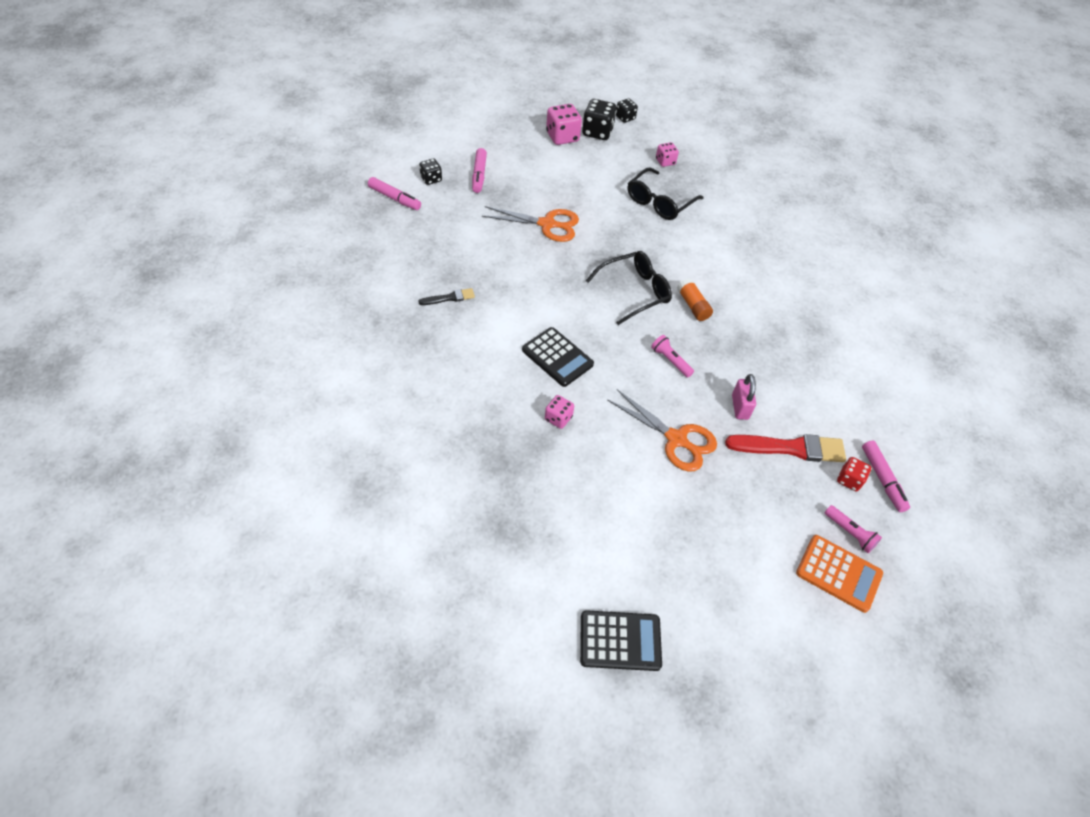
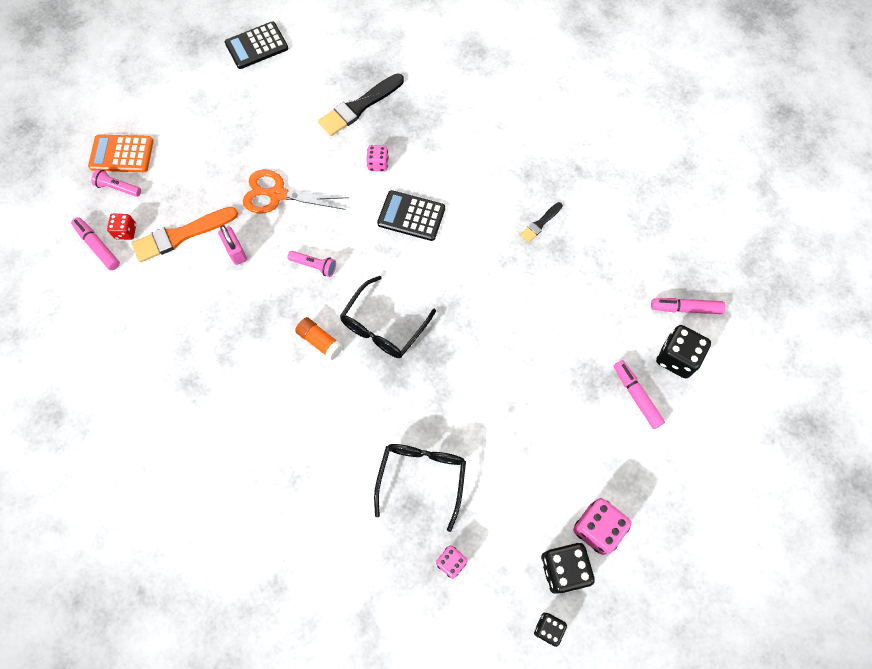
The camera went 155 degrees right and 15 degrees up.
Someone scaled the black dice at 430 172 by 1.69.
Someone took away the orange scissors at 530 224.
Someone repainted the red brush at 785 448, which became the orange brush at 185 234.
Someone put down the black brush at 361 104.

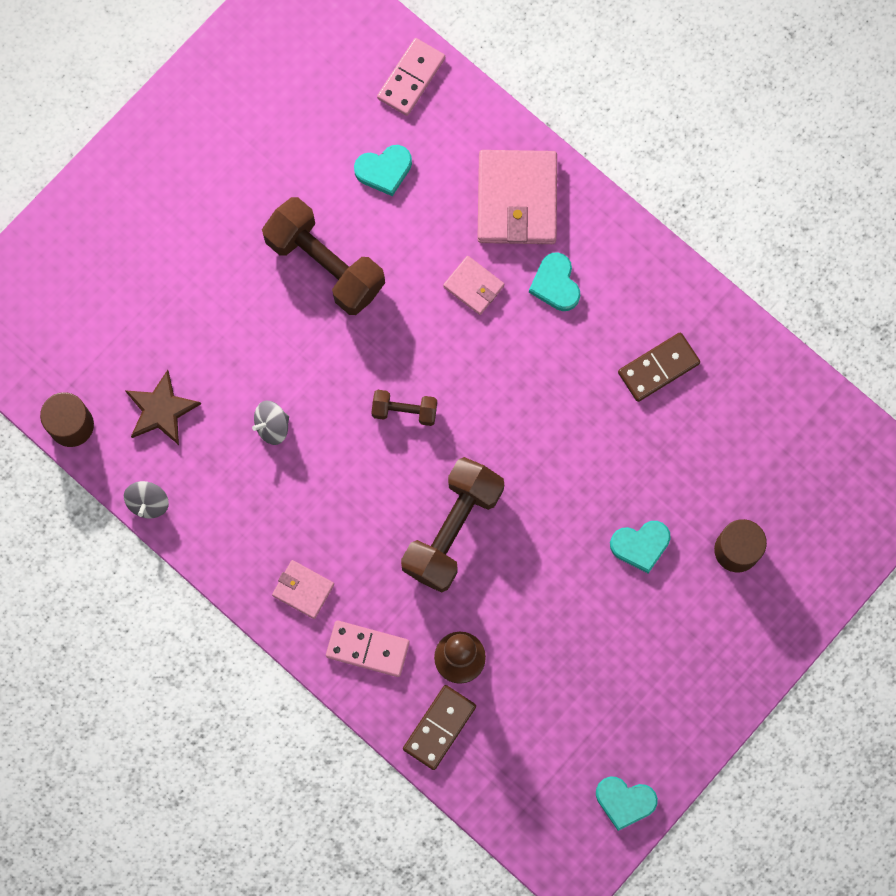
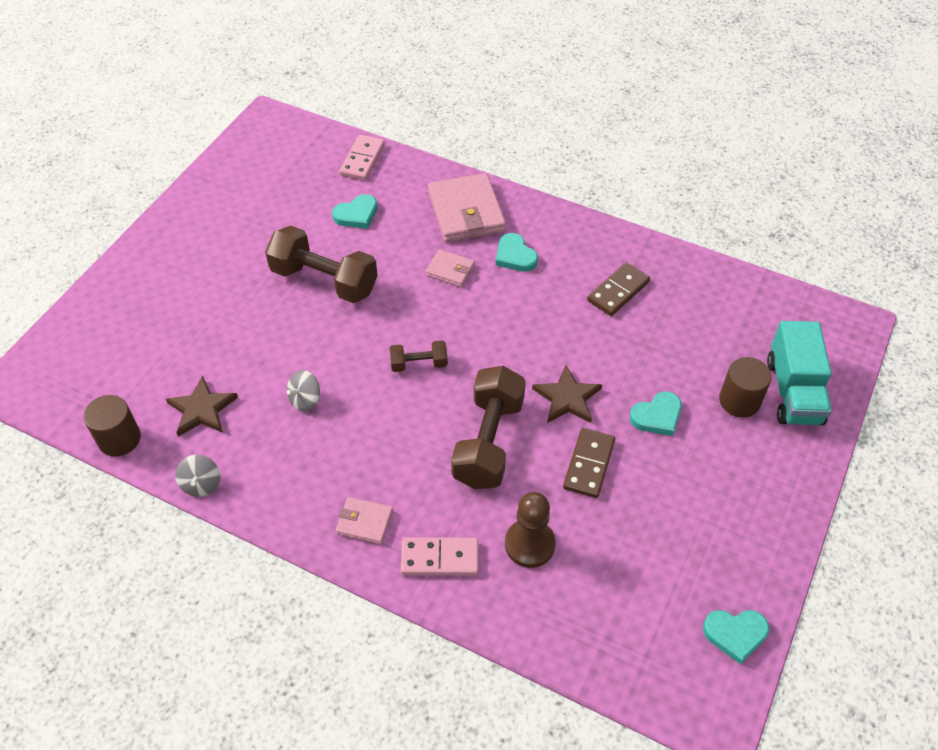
The camera went 15 degrees left and 25 degrees down.
Someone carried the brown domino from 439 727 to 589 463.
Someone put down the turquoise truck at 799 373.
Someone put down the brown star at 567 394.

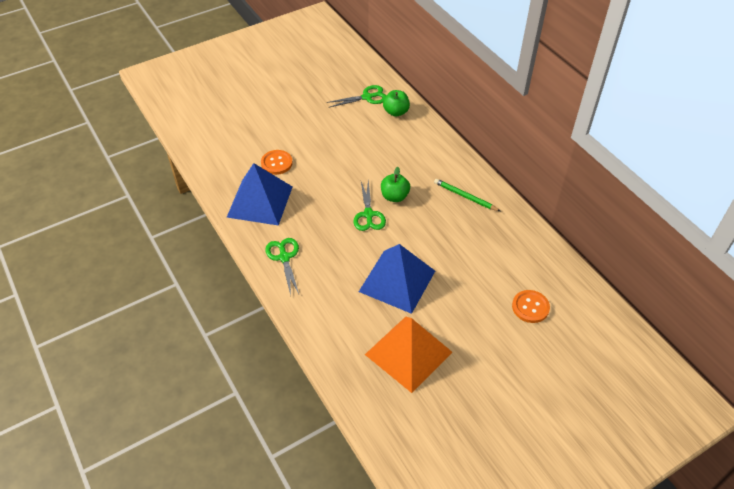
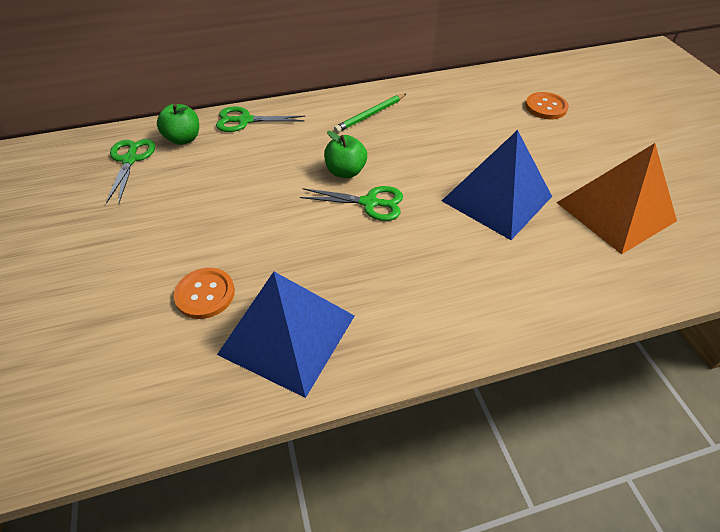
The camera went 75 degrees left and 0 degrees up.
Someone carried the green scissors from 282 267 to 260 119.

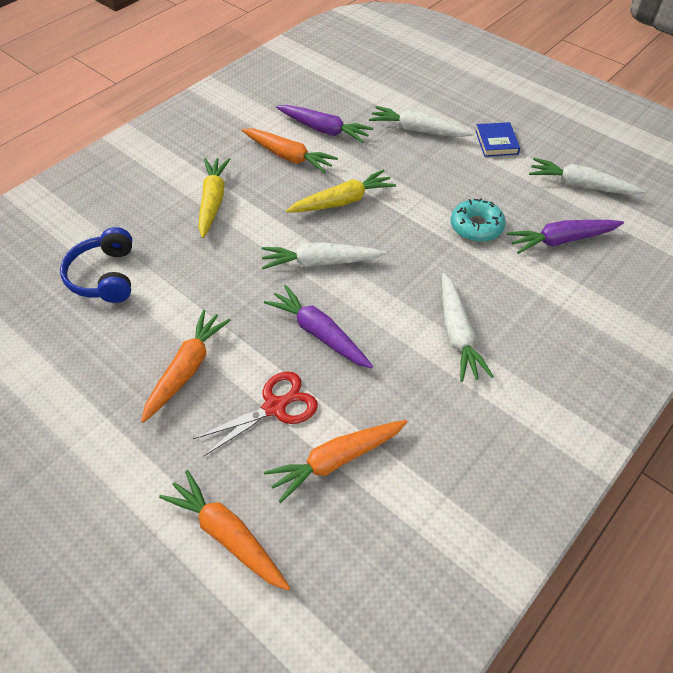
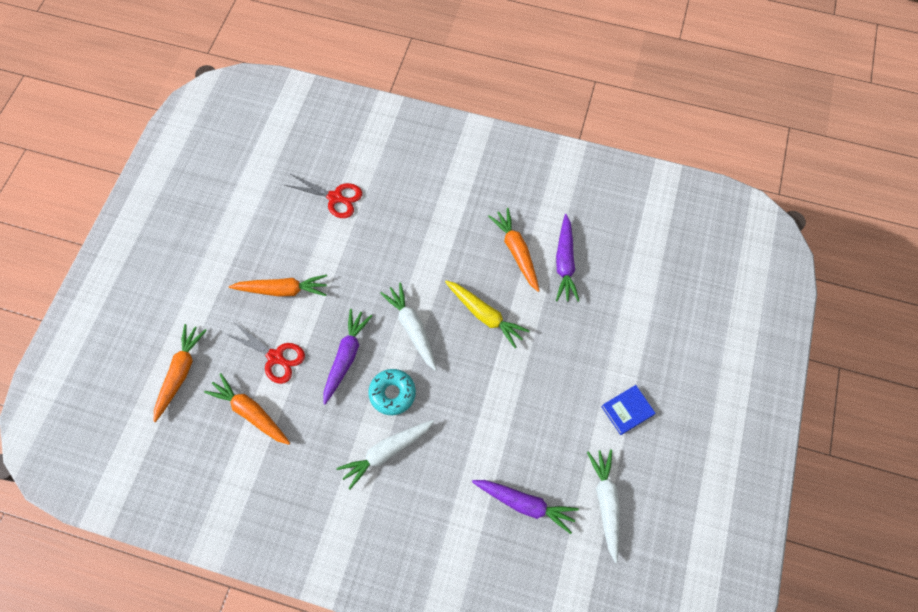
The camera went 65 degrees right and 15 degrees up.
Someone took away the white carrot at 421 121.
Someone rotated the orange carrot at 290 151 by 150 degrees clockwise.
Someone took away the yellow carrot at 214 198.
Someone carried the turquoise donut from 478 220 to 392 392.
Someone rotated the purple carrot at 565 237 by 150 degrees clockwise.
Someone swapped the blue headphones at 96 265 for the red scissors at 323 196.

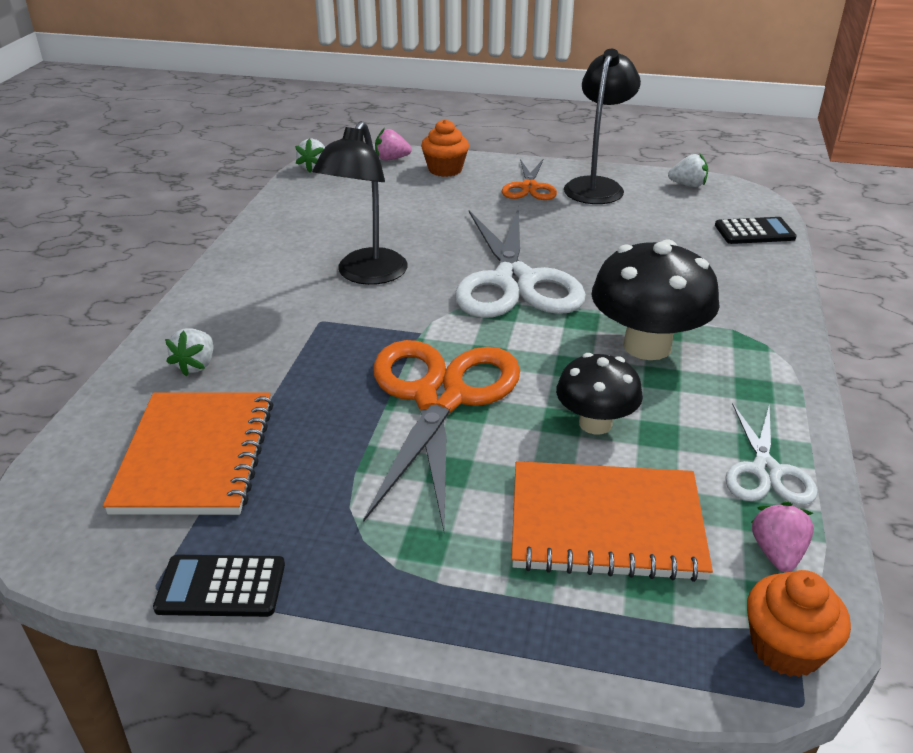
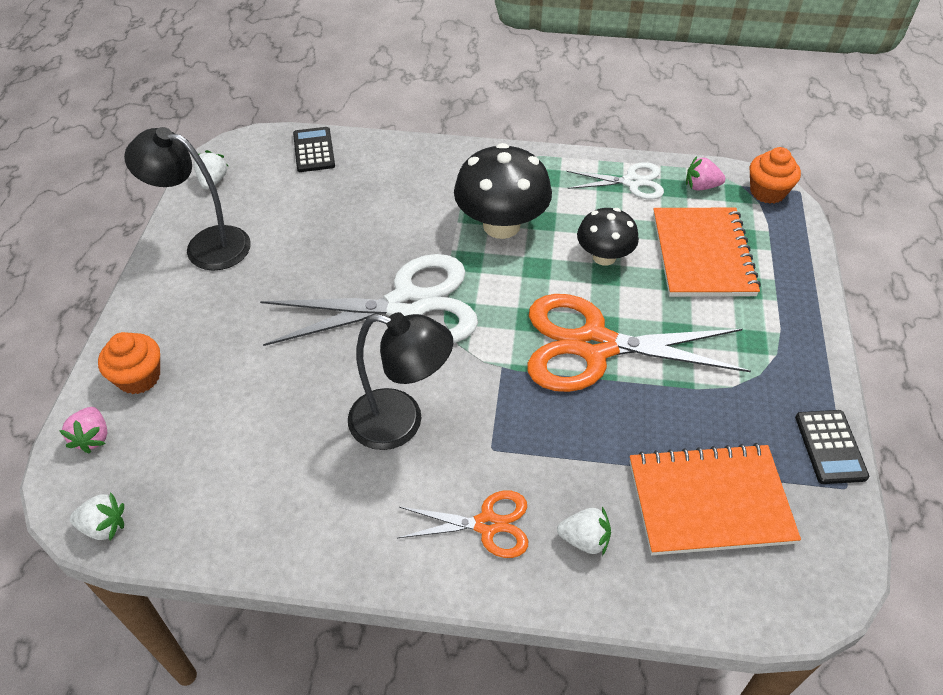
The camera went 95 degrees left and 15 degrees up.
Someone carried the orange scissors from 529 179 to 463 524.

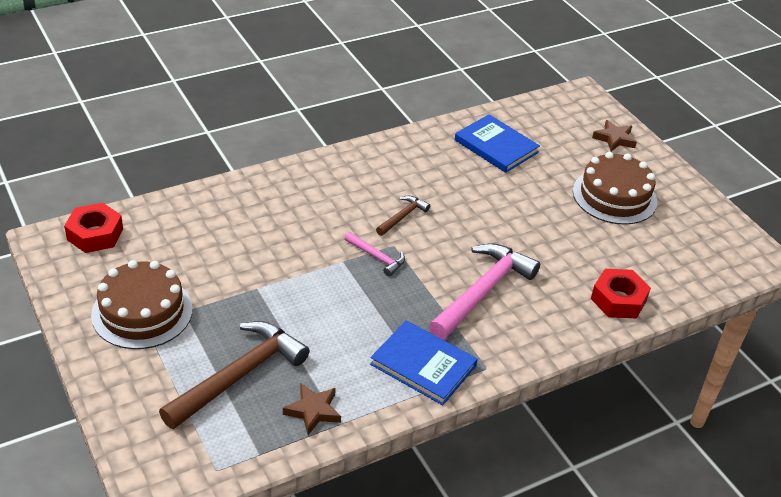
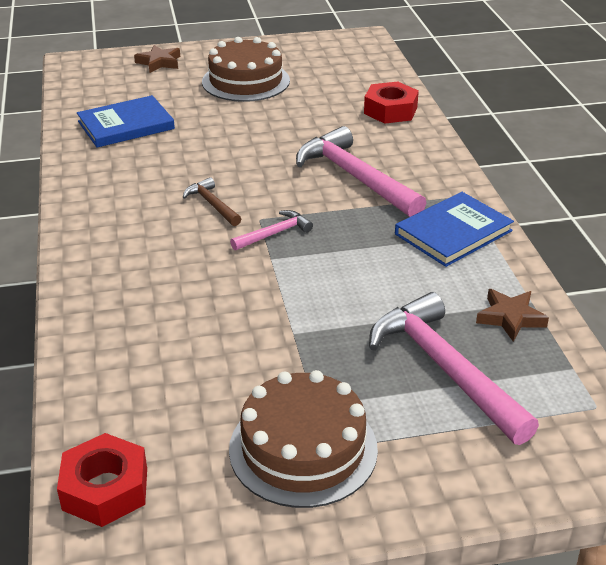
The camera went 70 degrees left and 5 degrees down.
Someone repainted the brown hammer at 234 375, which became the pink hammer at 454 368.

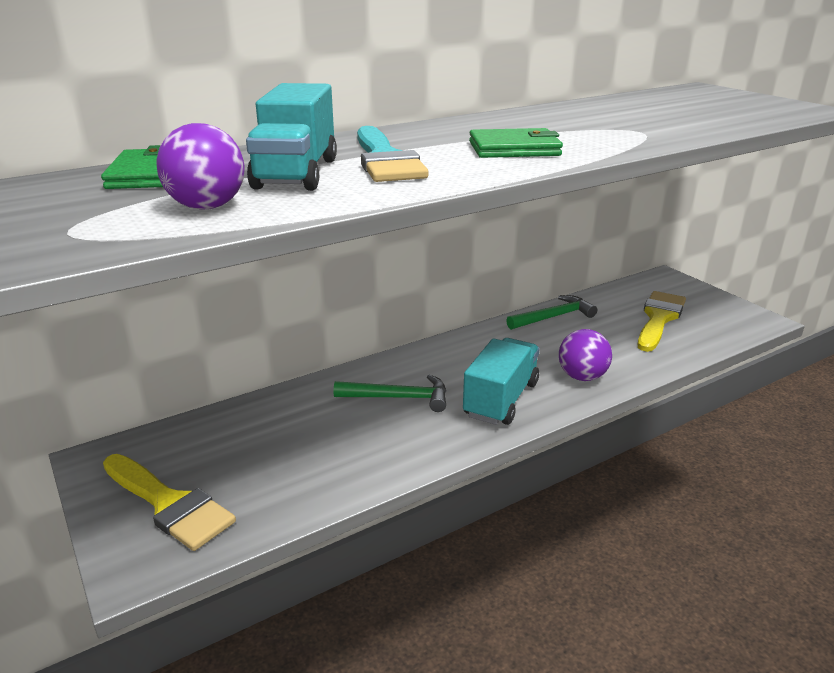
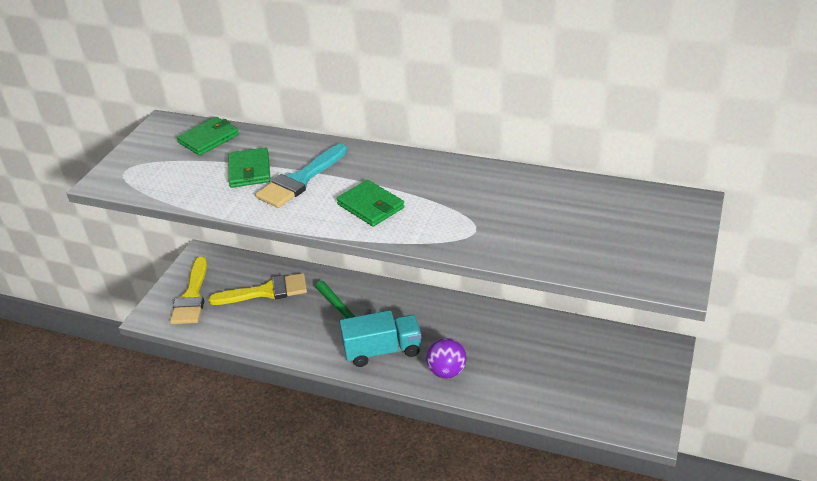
The camera went 55 degrees right and 10 degrees up.
Someone swapped the turquoise truck at 291 137 for the green wallet at 249 167.
Someone took away the purple ball at 200 166.
Someone carried the yellow brush from 662 321 to 258 289.
Someone took away the green hammer at 551 312.

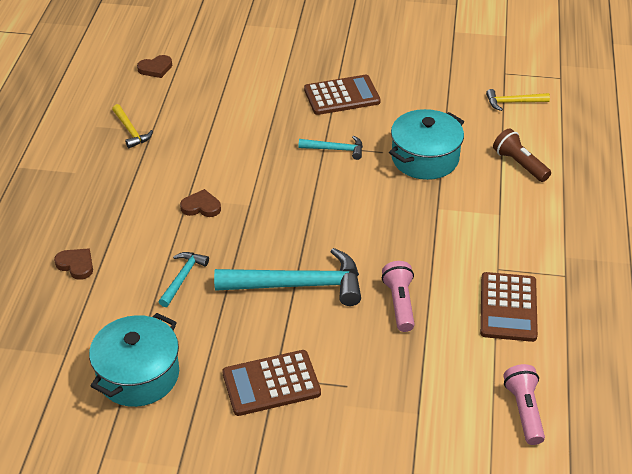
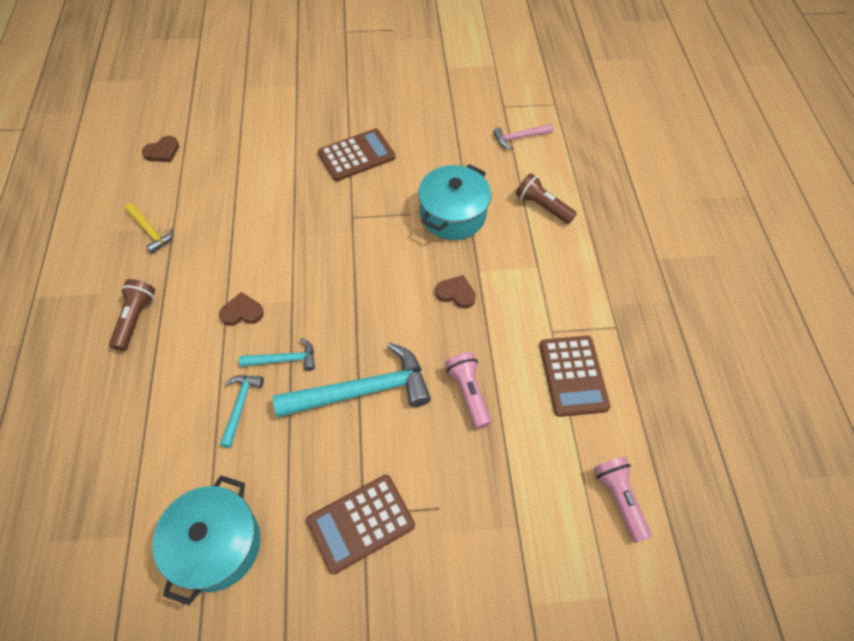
The camera went 15 degrees left and 15 degrees up.
Someone repainted the yellow hammer at 518 100, which became the pink hammer at 523 137.
Someone carried the turquoise hammer from 330 147 to 277 354.
Someone carried the brown heart from 73 264 to 455 292.
Someone put down the brown flashlight at 132 315.

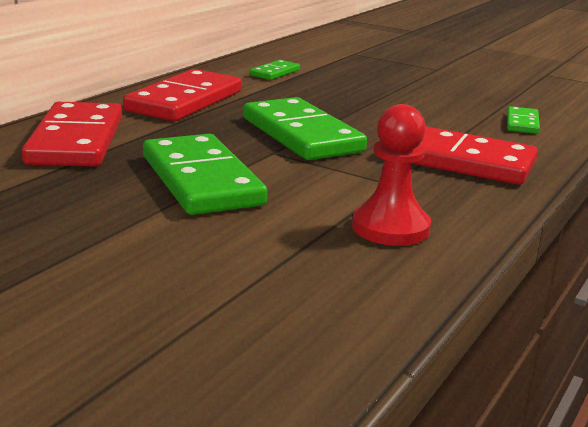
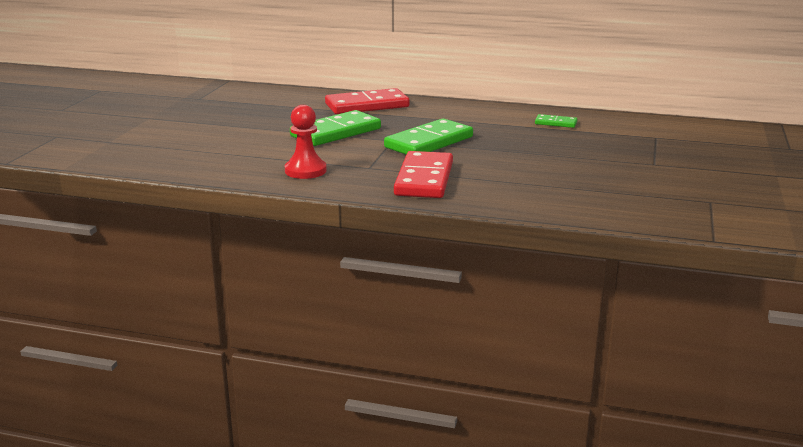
The camera went 75 degrees right and 0 degrees up.
Someone took away the red domino at 182 95.
Someone took away the green domino at 523 120.

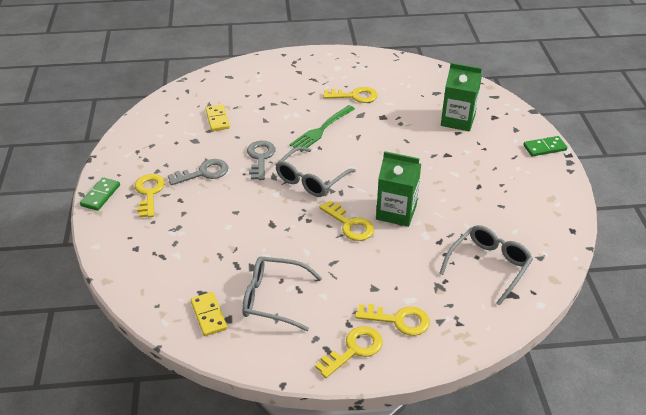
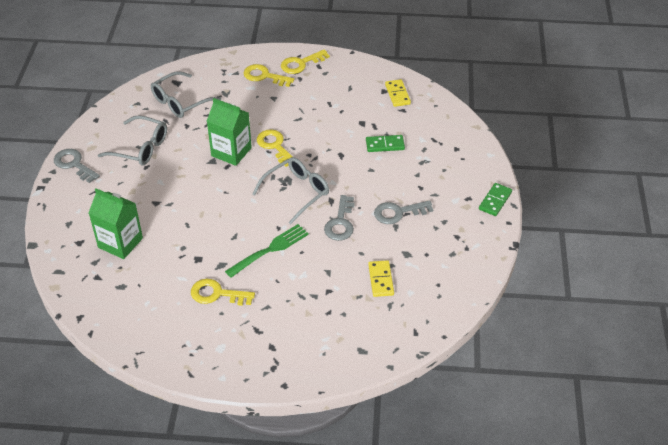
The camera went 170 degrees left and 5 degrees up.
Someone carried the green domino from 545 146 to 385 143.
Someone took away the yellow key at 150 195.
Someone carried the grey glasses from 282 293 to 132 140.
Someone put down the grey key at 77 166.

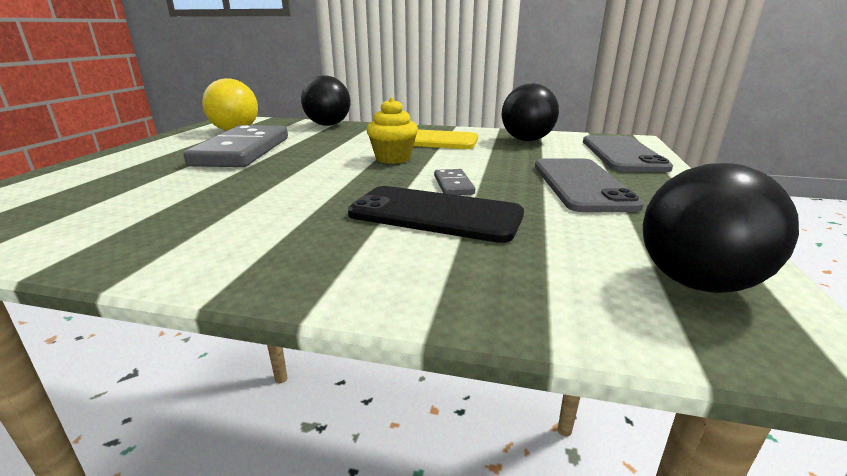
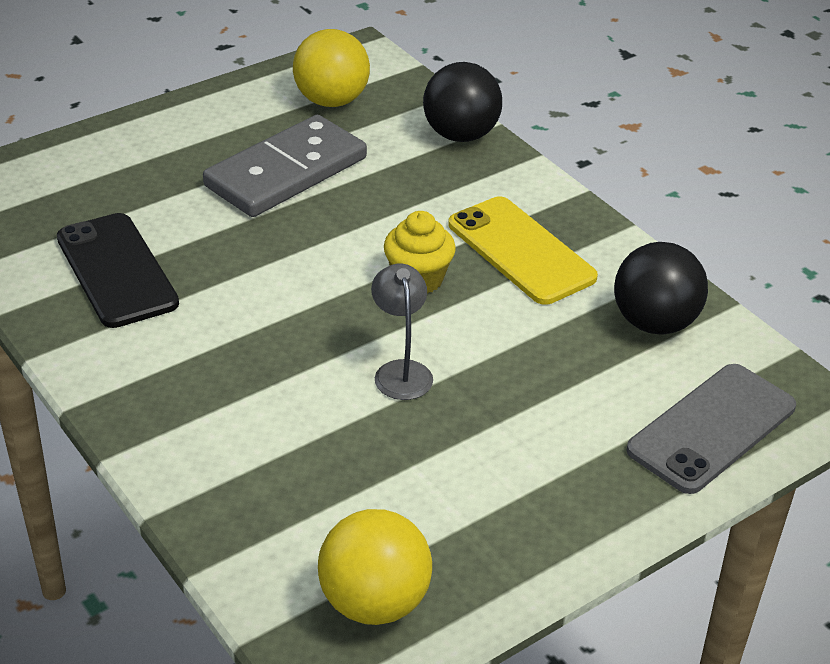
The camera went 40 degrees right and 15 degrees up.
Someone took away the grey phone at 589 185.
Someone repainted the black ball at 721 228, which became the yellow ball at 375 567.
Someone swapped the grey domino at 454 182 for the grey lamp at 402 332.
Someone carried the black phone from 436 214 to 118 270.

